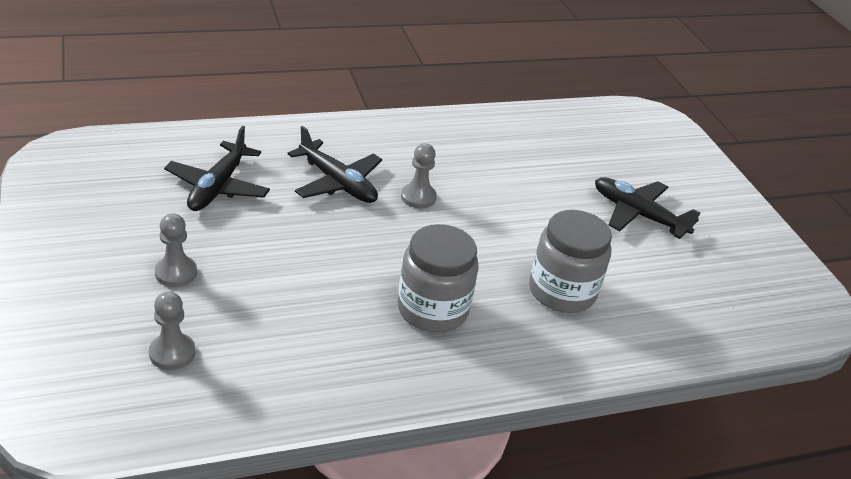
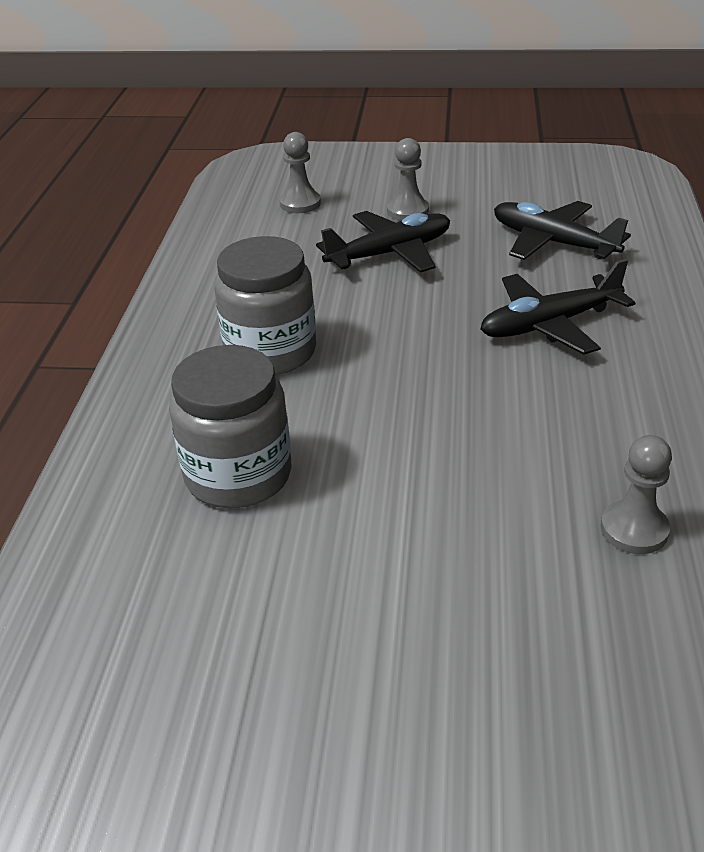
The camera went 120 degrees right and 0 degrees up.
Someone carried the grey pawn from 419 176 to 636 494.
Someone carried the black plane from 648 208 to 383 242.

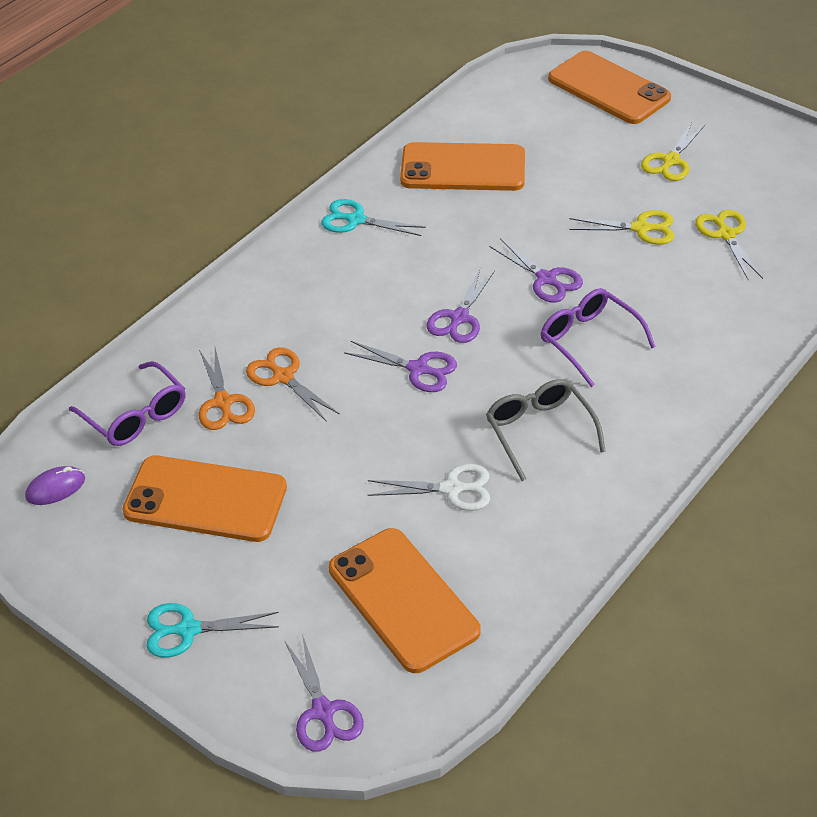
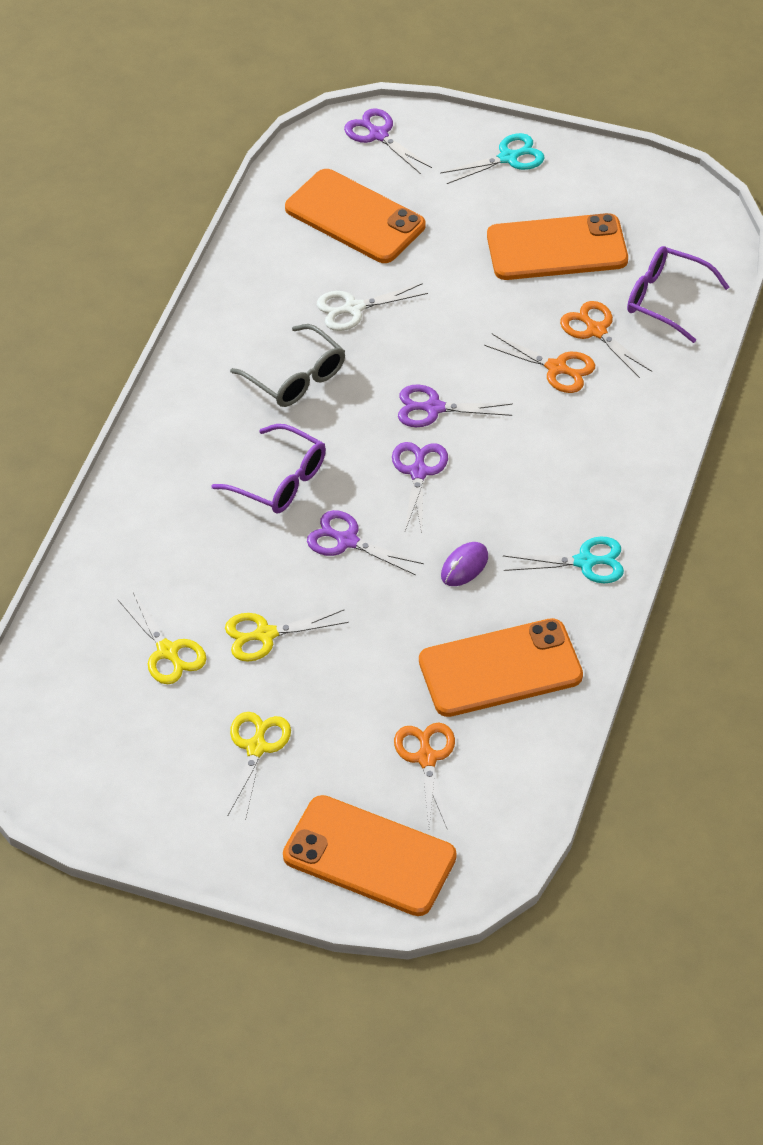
The camera went 160 degrees right and 5 degrees up.
Someone carried the purple mouse from 55 485 to 464 564.
Someone put down the orange scissors at 424 775.

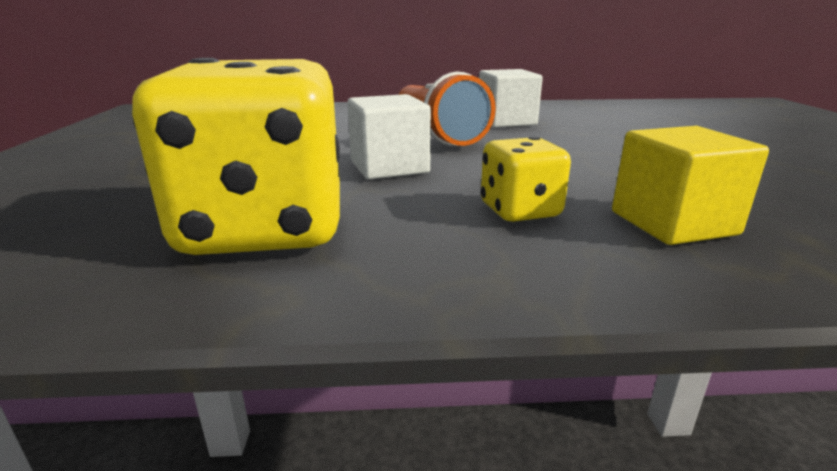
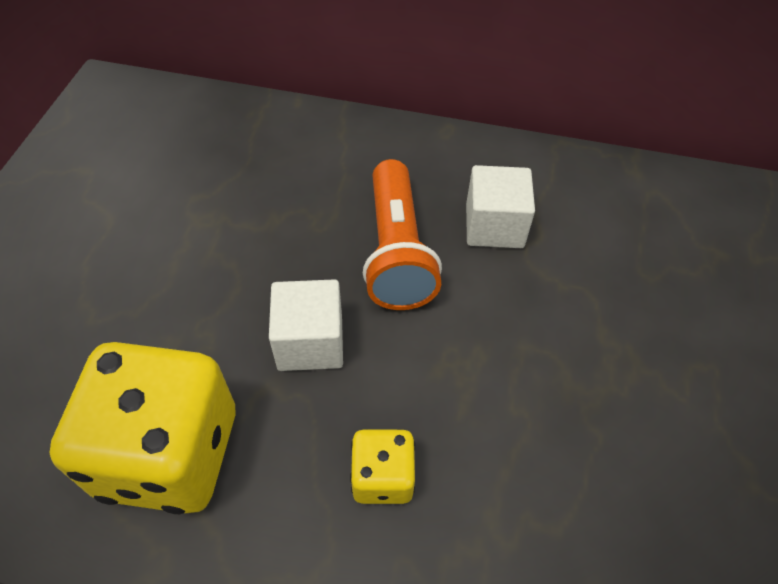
The camera went 15 degrees right and 30 degrees up.
Someone took away the yellow cube at 690 185.

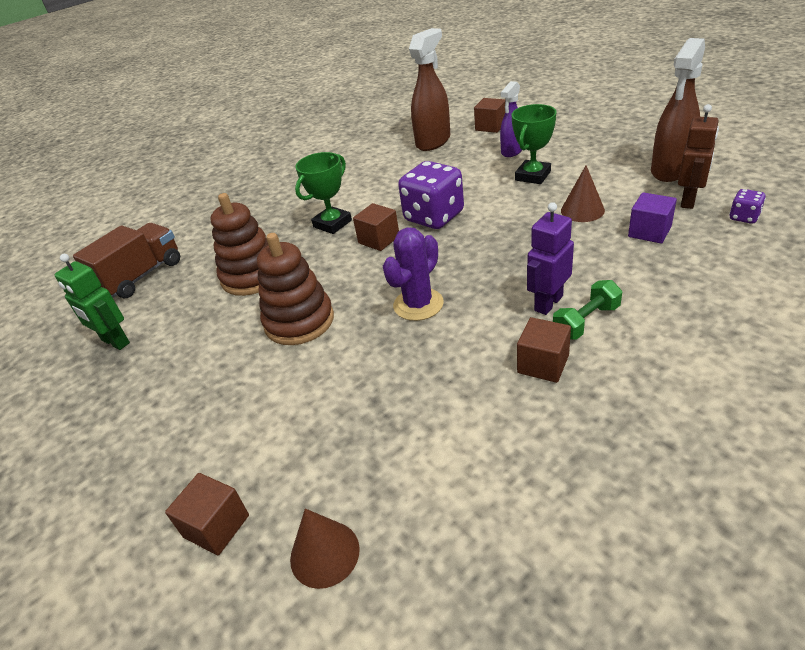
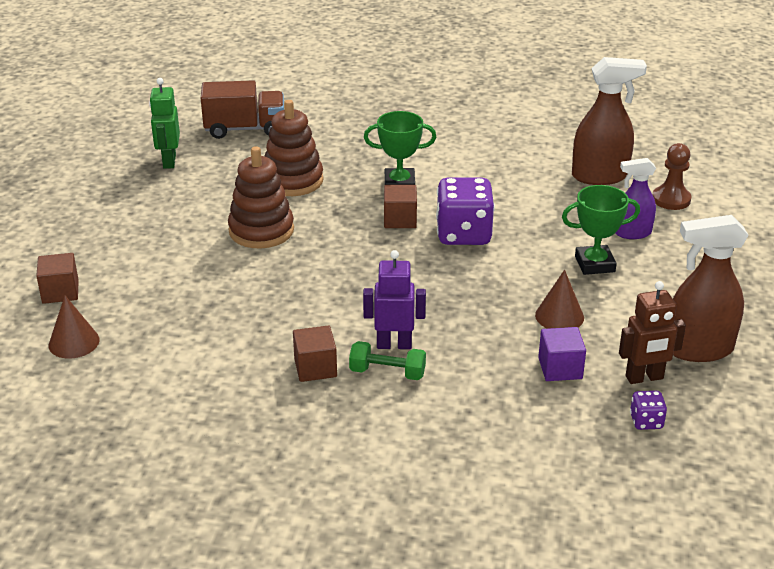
The camera went 45 degrees right and 5 degrees down.
Someone swapped the brown cube at 489 115 for the brown pawn at 672 176.
Someone took away the purple cactus at 413 274.

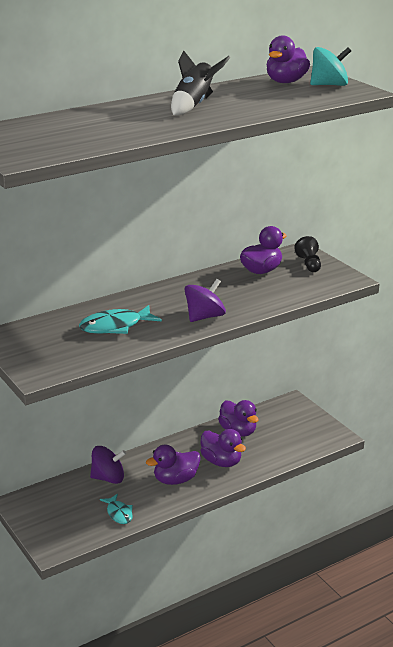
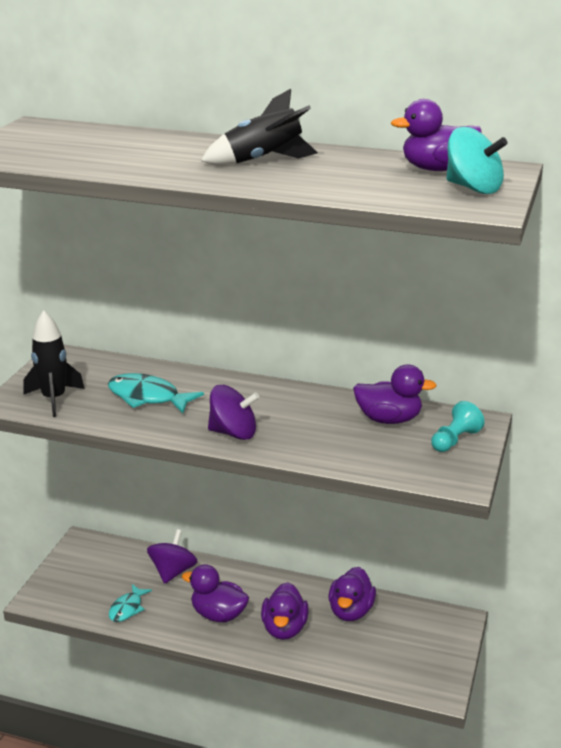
The camera went 50 degrees right and 0 degrees up.
Someone repainted the black pawn at 307 254, which became the turquoise pawn at 458 426.
Someone rotated the purple spinning top at 108 465 by 120 degrees counterclockwise.
Someone put down the black rocket at 54 363.

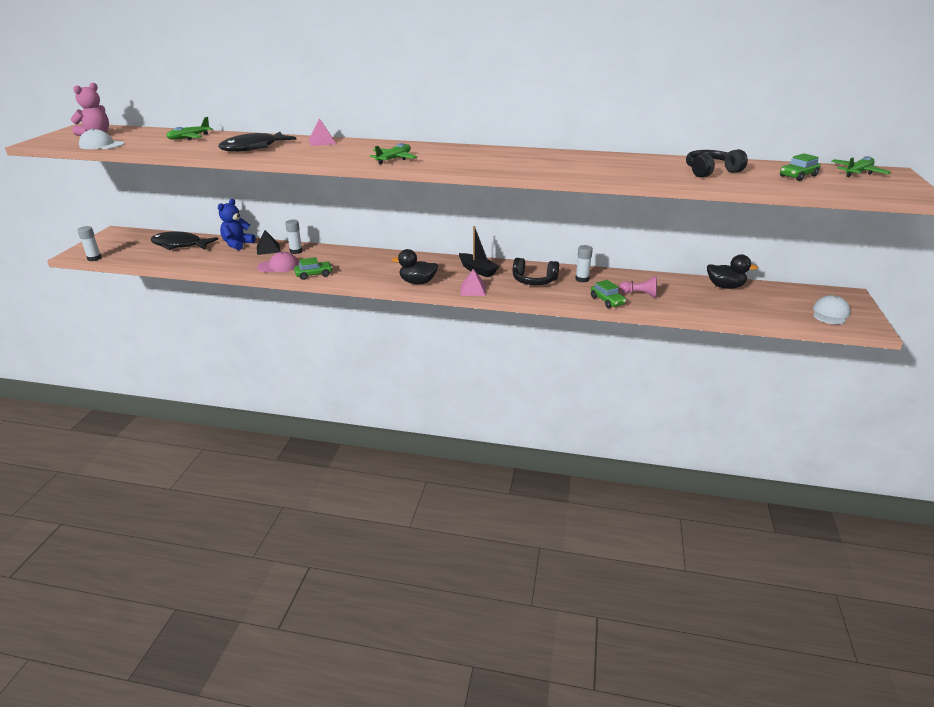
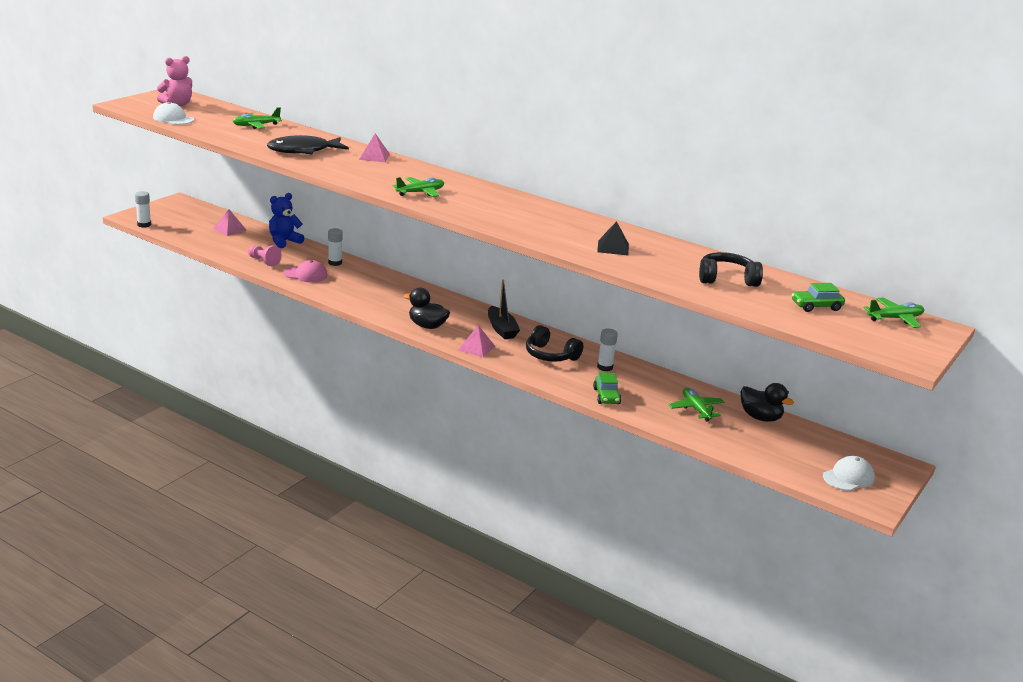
The camera went 20 degrees right and 5 degrees down.
Someone carried the black pyramid from 268 242 to 613 238.
Someone swapped the black fish at 184 240 for the pink pyramid at 230 222.
Someone took away the green car at 313 268.
Someone carried the pink pawn from 638 286 to 265 255.
Someone put down the green plane at 697 405.

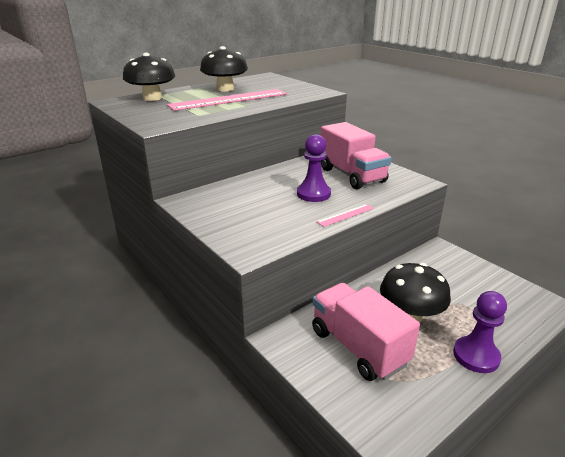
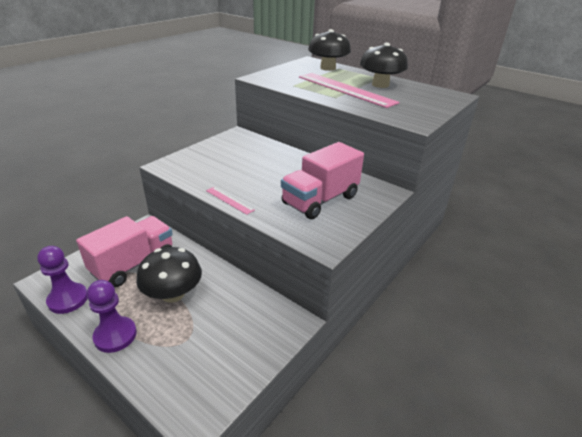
The camera went 75 degrees right and 5 degrees up.
Someone carried the purple pawn from 314 168 to 62 280.

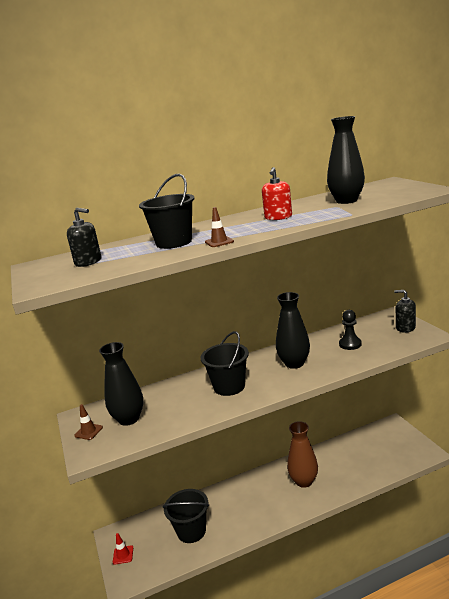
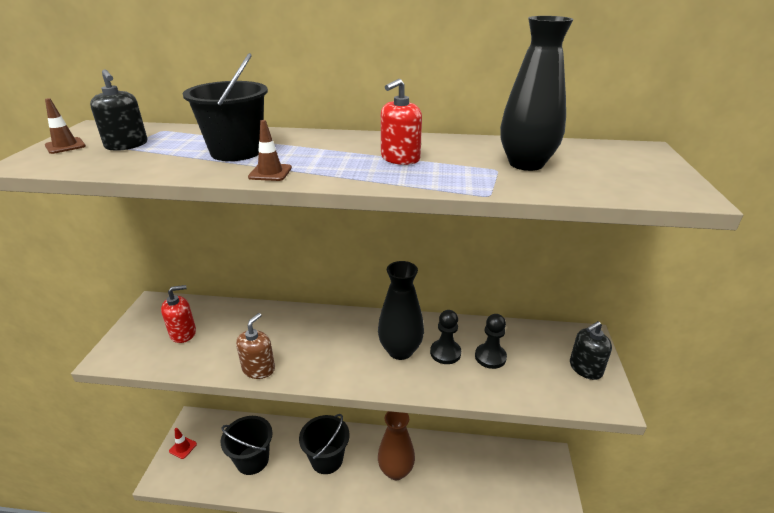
The camera went 25 degrees right and 10 degrees up.
Someone rotated the black soap dispenser at 405 311 by 90 degrees counterclockwise.
Someone carried the black bucket from 225 363 to 324 444.
Someone swapped the black vase at 121 384 for the red soap dispenser at 178 314.
Someone carried the brown traffic cone from 88 422 to 65 126.
Someone put down the black pawn at 445 337.
Someone put down the brown soap dispenser at 255 346.

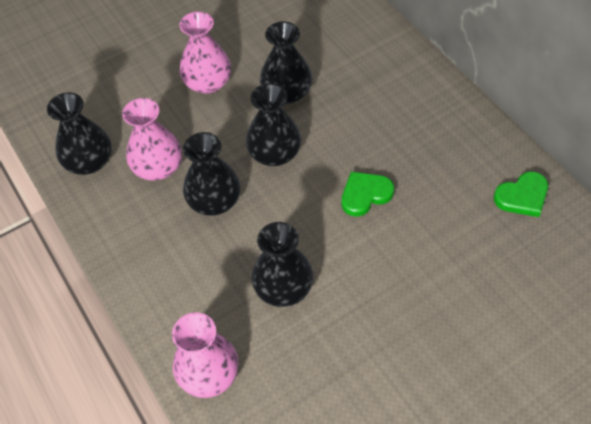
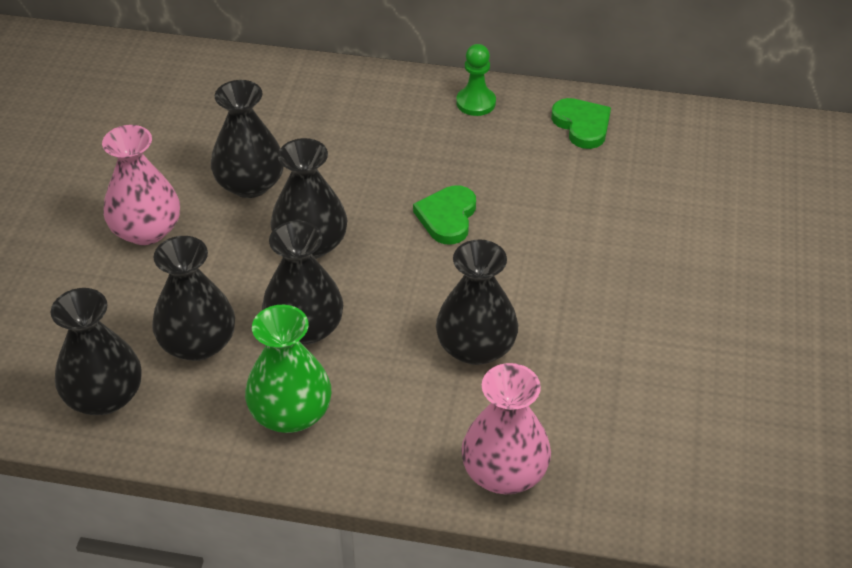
The camera went 50 degrees left and 10 degrees down.
Someone repainted the pink vase at 152 139, which became the black vase at 193 298.
Someone rotated the green heart at 521 194 by 45 degrees counterclockwise.
Someone put down the green pawn at 476 80.
Someone put down the green vase at 288 369.

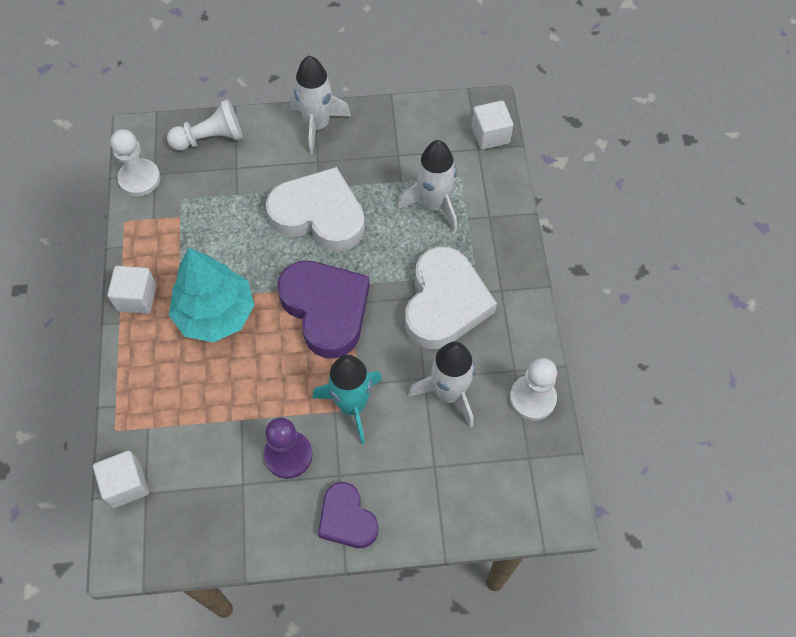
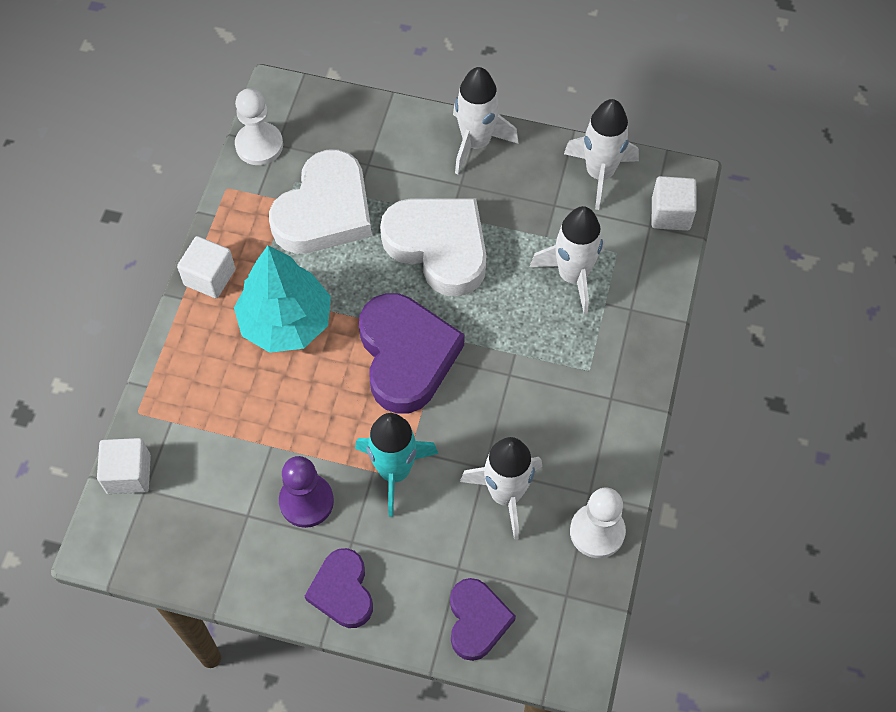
The camera went 20 degrees right and 0 degrees up.
Someone took away the white pawn at 205 125.
Someone carried the white heart from 451 298 to 320 202.
Someone put down the white rocket at 601 154.
Someone put down the purple heart at 483 619.

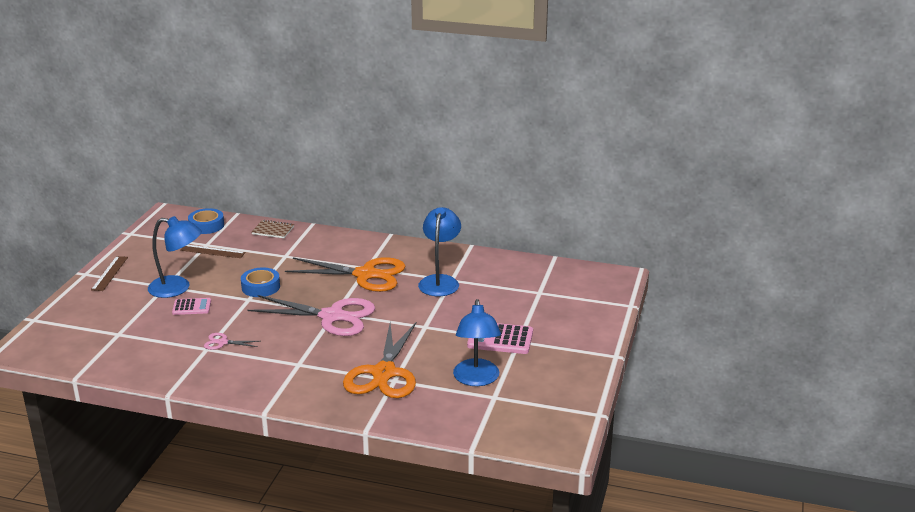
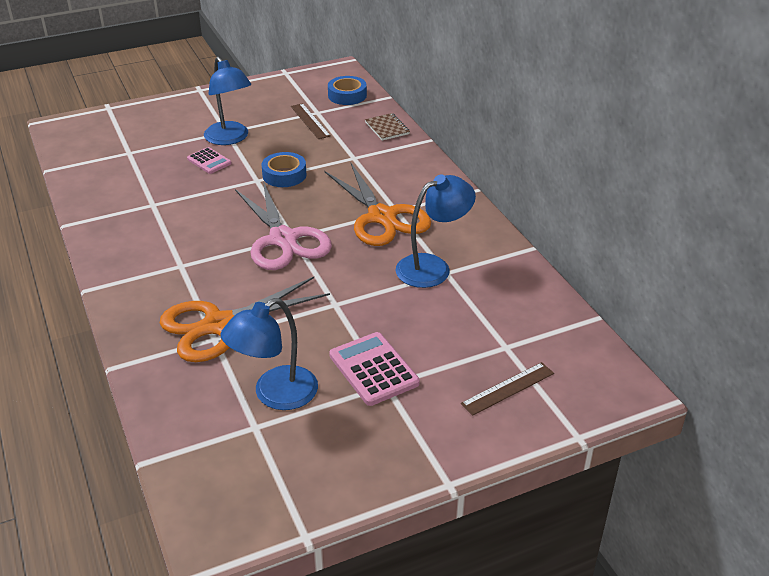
The camera went 50 degrees right and 10 degrees up.
Someone carried the brown ruler from 109 273 to 507 389.
Someone took away the pink scissors at 232 341.

